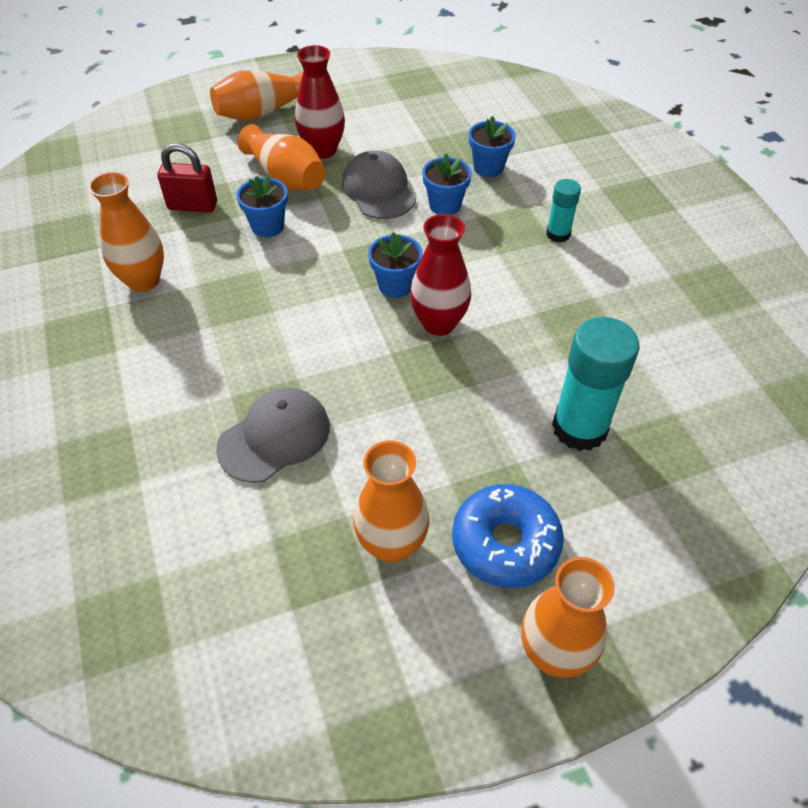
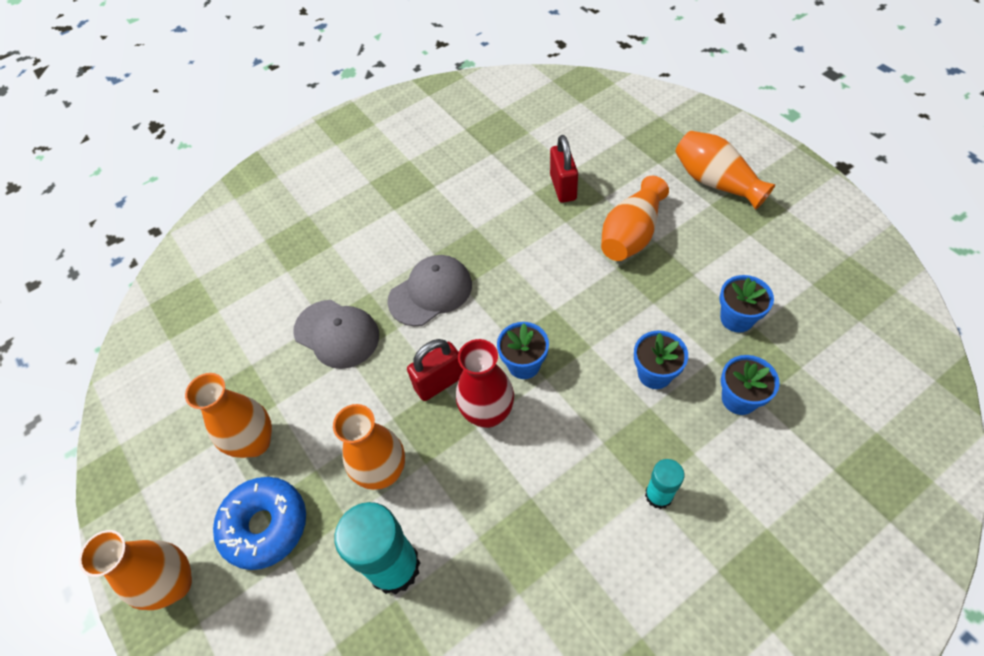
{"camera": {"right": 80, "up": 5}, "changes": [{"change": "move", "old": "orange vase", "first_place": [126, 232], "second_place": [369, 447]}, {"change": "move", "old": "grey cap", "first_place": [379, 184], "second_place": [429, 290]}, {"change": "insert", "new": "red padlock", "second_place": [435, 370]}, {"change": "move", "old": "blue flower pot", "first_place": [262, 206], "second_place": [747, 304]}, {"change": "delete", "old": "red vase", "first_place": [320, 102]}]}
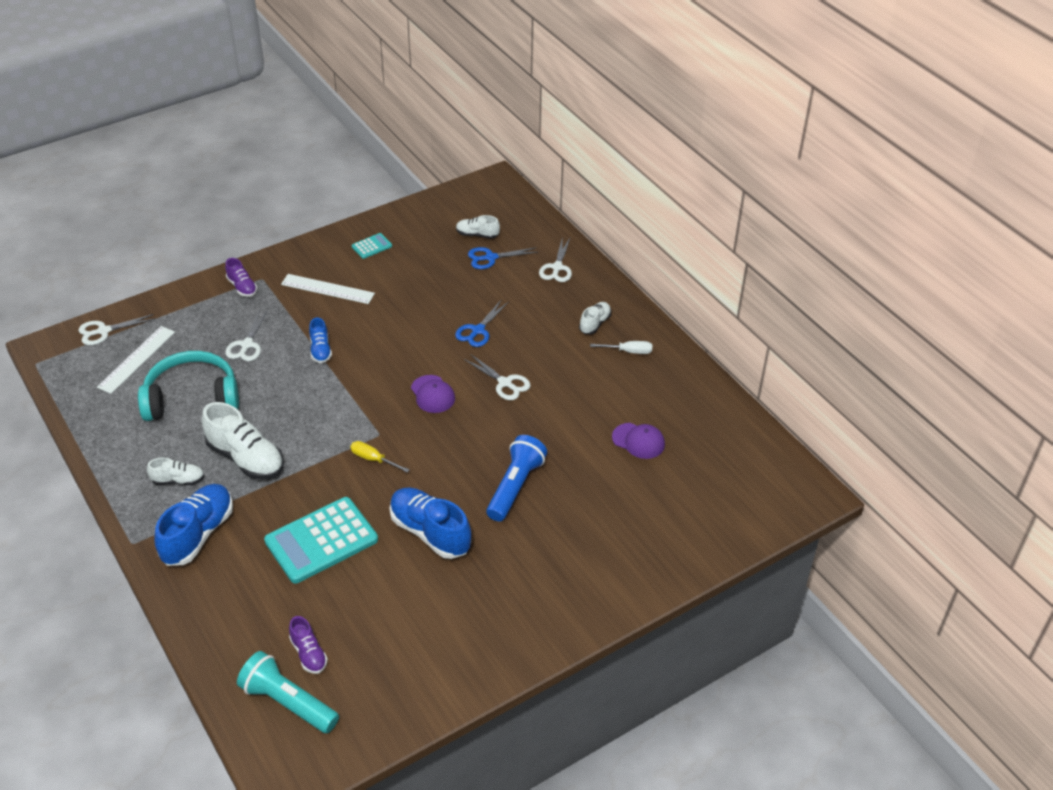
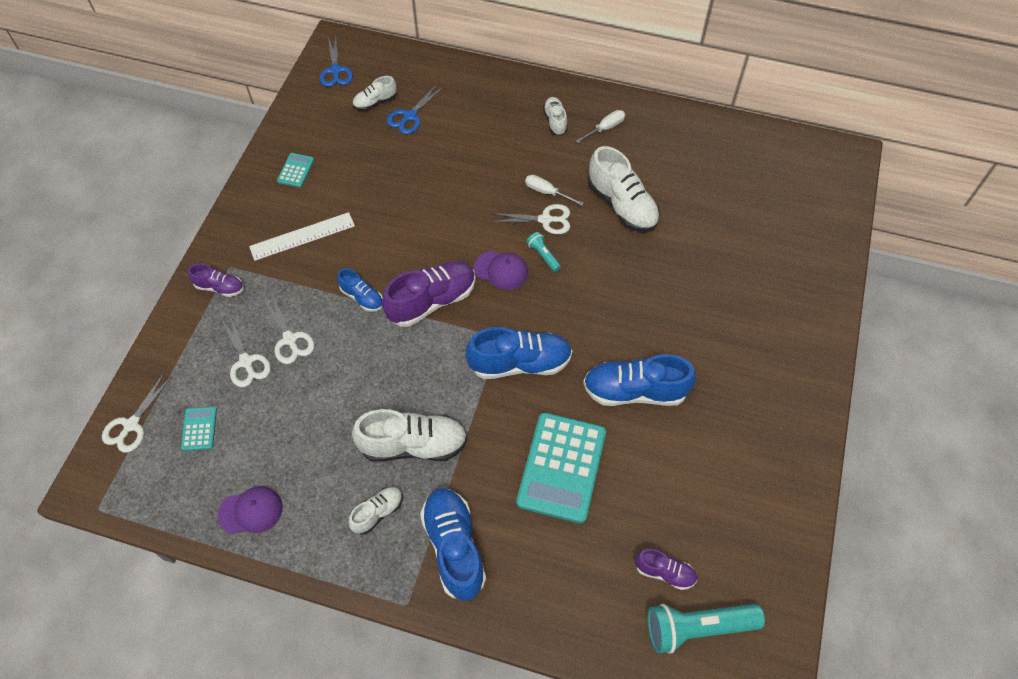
{"camera": {"right": -40, "up": 15}, "changes": [{"change": "replace", "old": "white ruler", "new": "turquoise calculator", "first_place": [136, 360], "second_place": [199, 429]}, {"change": "move", "old": "purple cap", "first_place": [638, 441], "second_place": [250, 510]}, {"change": "move", "old": "white scissors", "first_place": [555, 259], "second_place": [246, 351]}, {"change": "move", "old": "blue scissors", "first_place": [481, 323], "second_place": [336, 62]}, {"change": "insert", "new": "purple shoe", "second_place": [429, 294]}, {"change": "replace", "old": "yellow screwdriver", "new": "blue shoe", "first_place": [380, 457], "second_place": [518, 353]}, {"change": "insert", "new": "white screwdriver", "second_place": [554, 190]}, {"change": "insert", "new": "turquoise flashlight", "second_place": [543, 252]}, {"change": "insert", "new": "white shoe", "second_place": [624, 189]}, {"change": "delete", "old": "turquoise headphones", "first_place": [188, 386]}, {"change": "delete", "old": "blue flashlight", "first_place": [516, 478]}]}
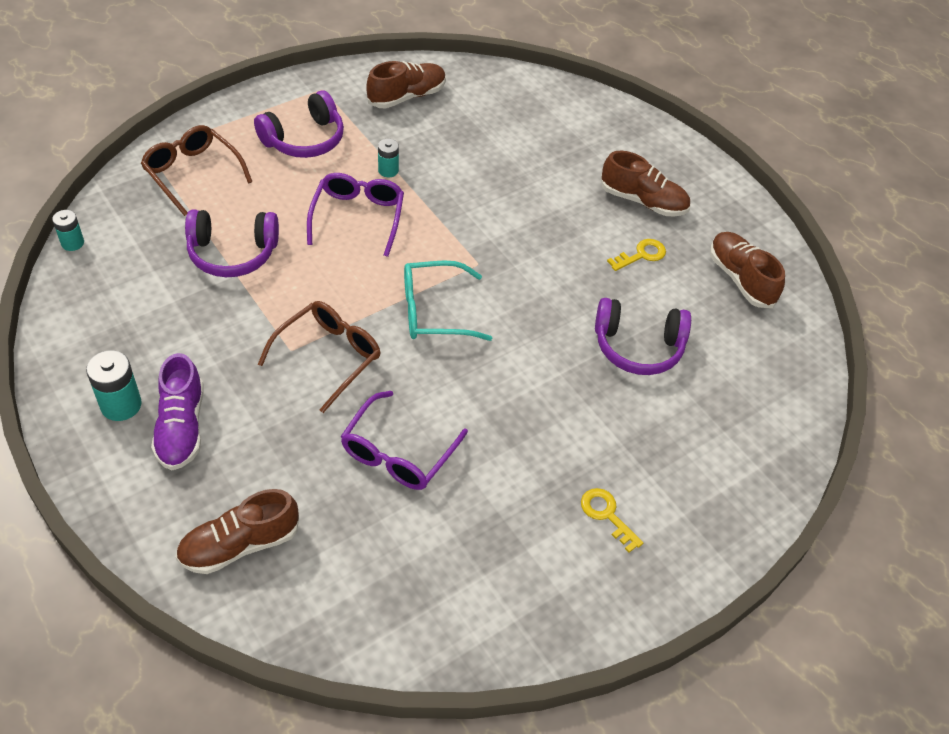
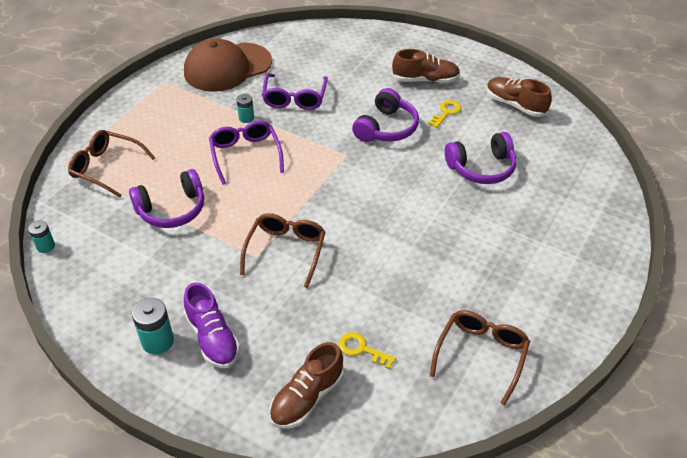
{"camera": {"right": -20, "up": -5}, "changes": [{"change": "replace", "old": "brown shoe", "new": "brown cap", "first_place": [406, 85], "second_place": [228, 65]}, {"change": "move", "old": "purple glasses", "first_place": [404, 440], "second_place": [295, 91]}, {"change": "move", "old": "yellow key", "first_place": [612, 520], "second_place": [367, 350]}, {"change": "move", "old": "purple headphones", "first_place": [299, 124], "second_place": [385, 115]}, {"change": "insert", "new": "brown glasses", "second_place": [480, 357]}, {"change": "delete", "old": "turquoise glasses", "first_place": [448, 300]}]}
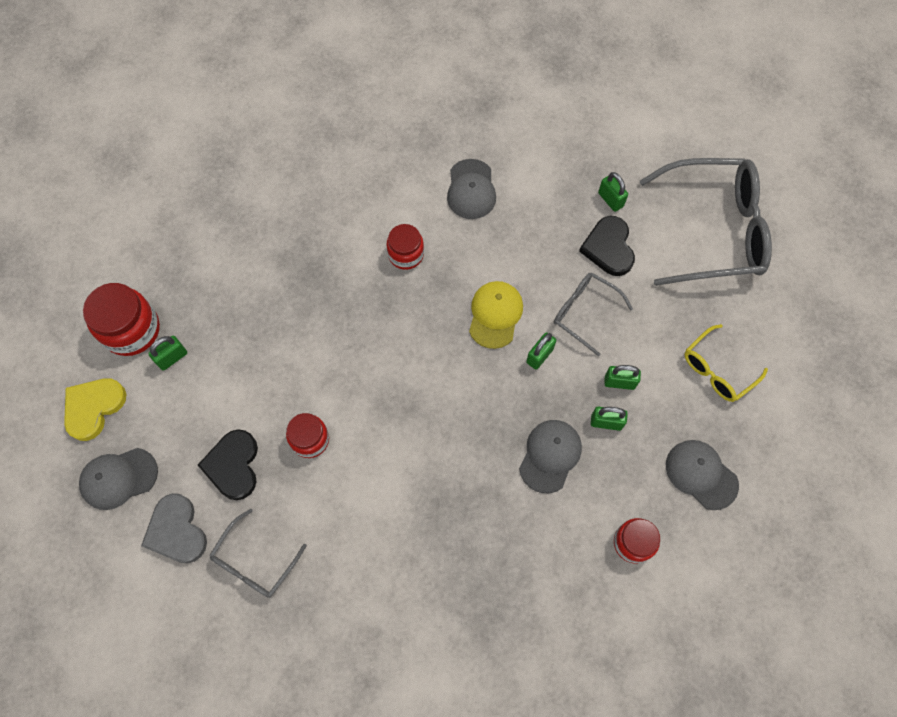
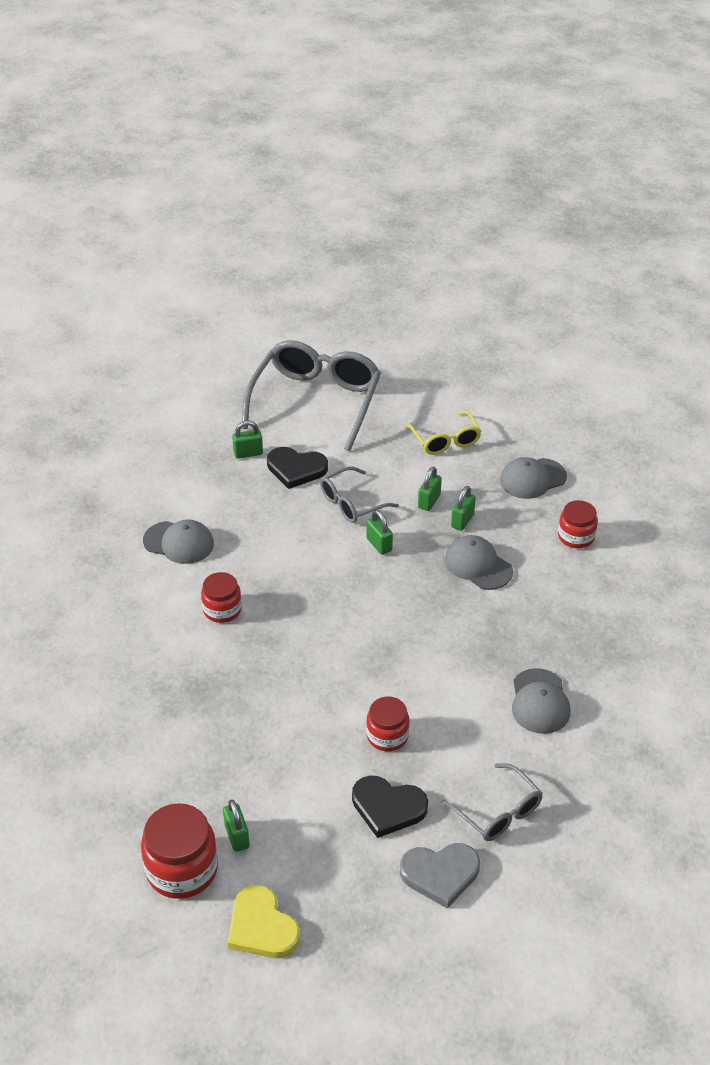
{"camera": {"right": -70, "up": -25}, "changes": [{"change": "move", "old": "grey cap", "first_place": [118, 479], "second_place": [541, 701]}, {"change": "delete", "old": "yellow cap", "first_place": [496, 315]}]}
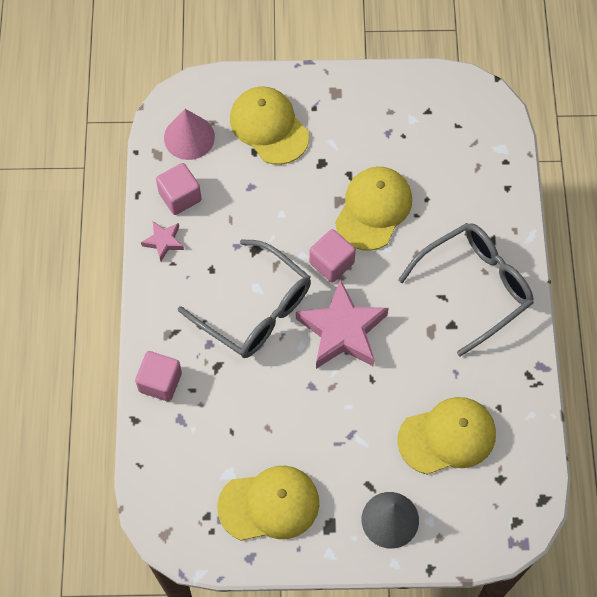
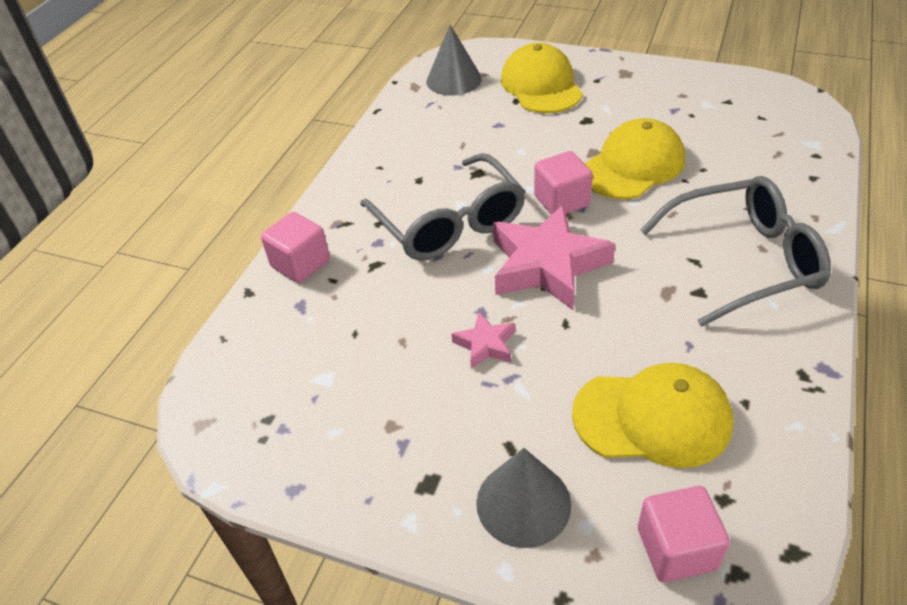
{"camera": {"right": 25, "up": -20}, "changes": [{"change": "recolor", "old": "pink cone", "new": "grey cone", "first_place": [189, 134], "second_place": [454, 60]}, {"change": "move", "old": "pink star", "first_place": [162, 241], "second_place": [483, 340]}, {"change": "move", "old": "pink cube", "first_place": [179, 189], "second_place": [684, 534]}, {"change": "delete", "old": "yellow cap", "first_place": [268, 503]}]}
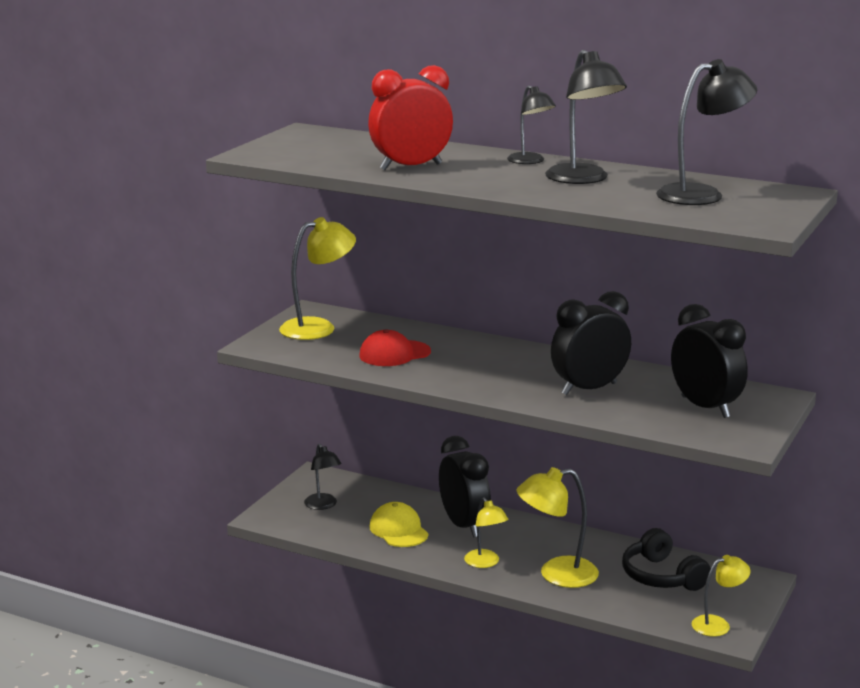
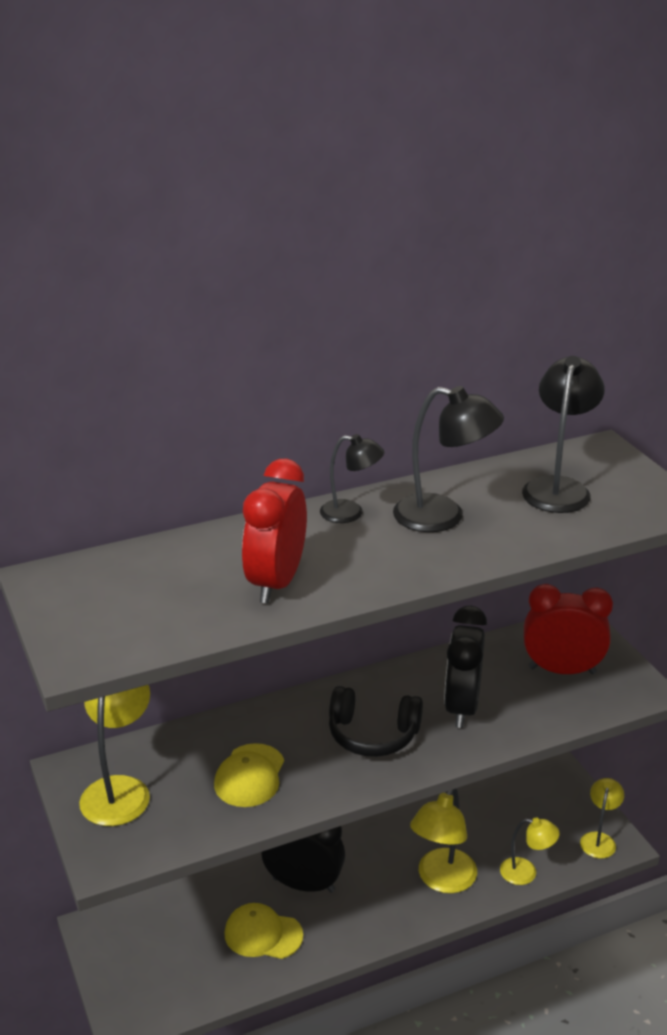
{"camera": {"right": -50, "up": 10}, "changes": [{"change": "recolor", "old": "red cap", "new": "yellow cap", "first_place": [395, 347], "second_place": [249, 775]}, {"change": "move", "old": "black headphones", "first_place": [666, 559], "second_place": [376, 721]}, {"change": "move", "old": "yellow lamp", "first_place": [486, 532], "second_place": [530, 851]}, {"change": "recolor", "old": "black clock", "new": "red clock", "first_place": [709, 361], "second_place": [568, 629]}, {"change": "delete", "old": "black lamp", "first_place": [323, 477]}]}
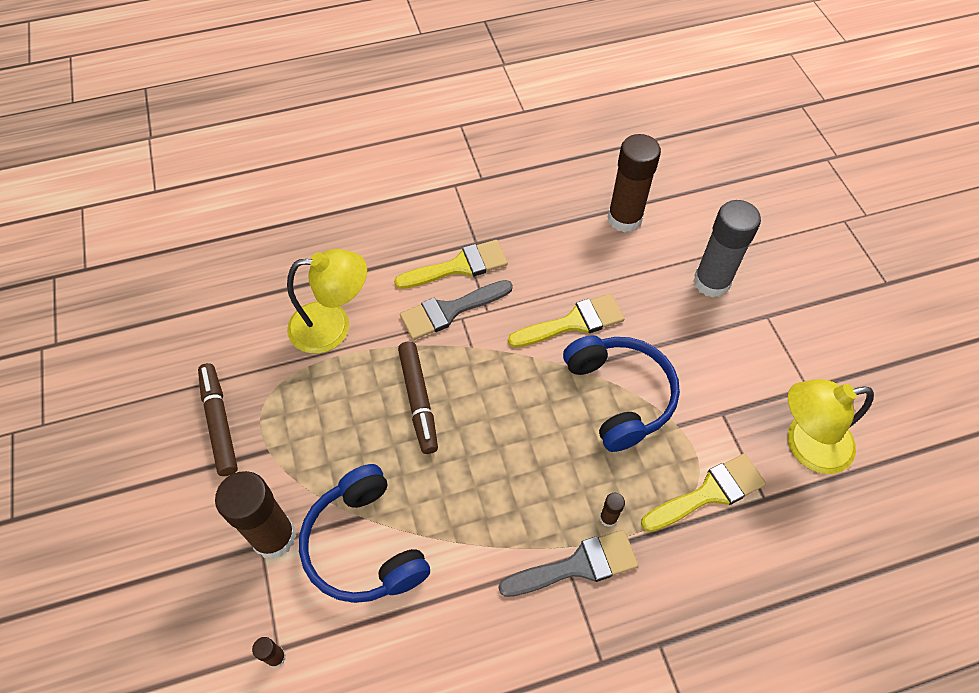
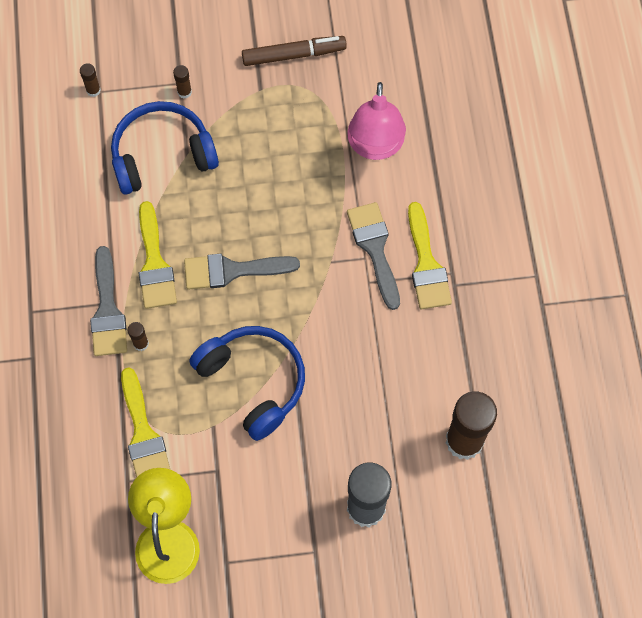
{"camera": {"right": 100, "up": 10}, "changes": [{"change": "move", "old": "yellow brush", "first_place": [566, 321], "second_place": [158, 255]}, {"change": "resize", "old": "brown glue stick", "first_place": [255, 515], "second_place": [182, 82], "factor": 0.41}, {"change": "insert", "new": "grey brush", "second_place": [242, 272]}, {"change": "rotate", "old": "blue headphones", "first_place": [621, 393], "second_place": [247, 383], "degrees": -120}, {"change": "recolor", "old": "yellow lamp", "new": "pink lamp", "first_place": [327, 301], "second_place": [376, 121]}, {"change": "delete", "old": "brown marker", "first_place": [418, 397]}]}
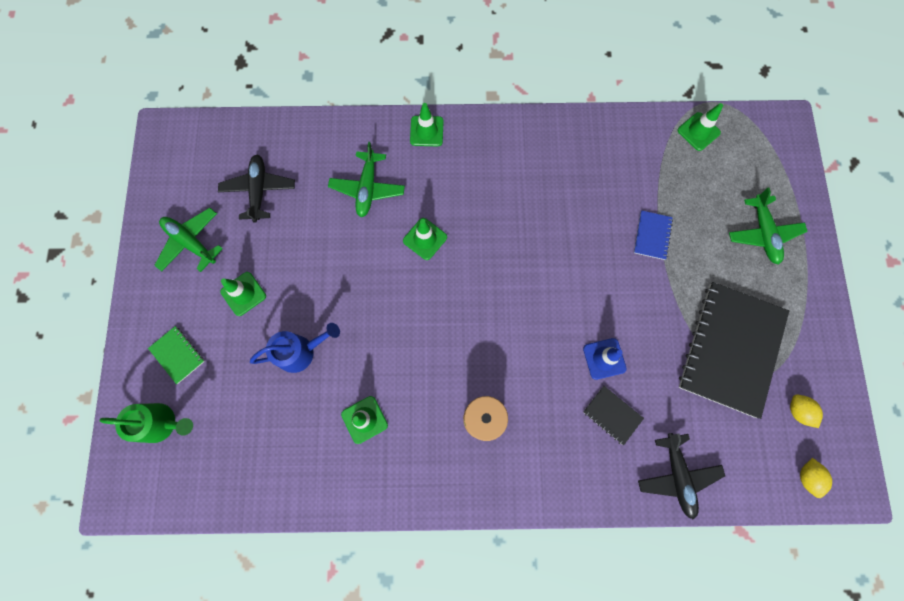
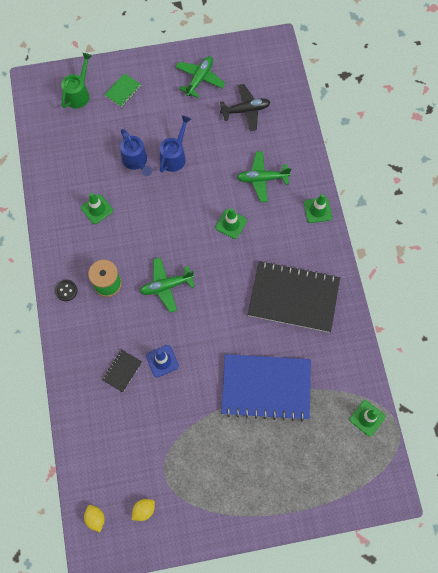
{"camera": {"right": 80, "up": -5}, "changes": [{"change": "insert", "new": "black button", "second_place": [66, 290]}, {"change": "rotate", "old": "green watering can", "first_place": [146, 423], "second_place": [76, 81], "degrees": -150}, {"change": "rotate", "old": "yellow lemon", "first_place": [816, 478], "second_place": [94, 518], "degrees": 75}, {"change": "move", "old": "green plane", "first_place": [768, 226], "second_place": [167, 285]}, {"change": "insert", "new": "blue watering can", "second_place": [175, 144]}, {"change": "resize", "old": "blue notebook", "first_place": [653, 235], "second_place": [266, 388], "factor": 2.38}, {"change": "move", "old": "black notebook", "first_place": [734, 350], "second_place": [294, 297]}, {"change": "delete", "old": "green traffic cone", "first_place": [243, 294]}, {"change": "delete", "old": "black plane", "first_place": [681, 476]}]}
